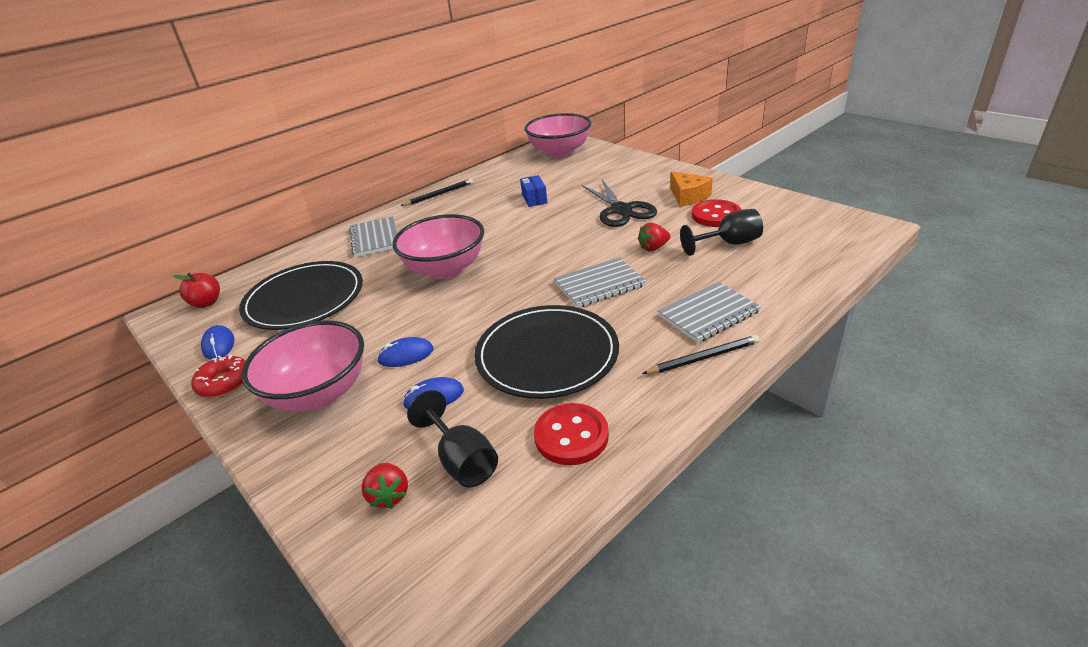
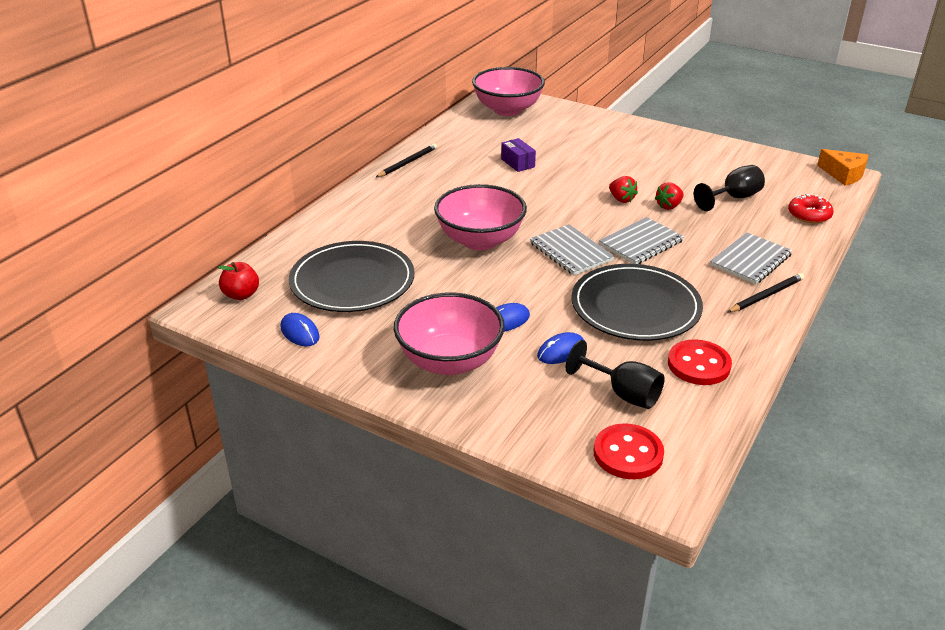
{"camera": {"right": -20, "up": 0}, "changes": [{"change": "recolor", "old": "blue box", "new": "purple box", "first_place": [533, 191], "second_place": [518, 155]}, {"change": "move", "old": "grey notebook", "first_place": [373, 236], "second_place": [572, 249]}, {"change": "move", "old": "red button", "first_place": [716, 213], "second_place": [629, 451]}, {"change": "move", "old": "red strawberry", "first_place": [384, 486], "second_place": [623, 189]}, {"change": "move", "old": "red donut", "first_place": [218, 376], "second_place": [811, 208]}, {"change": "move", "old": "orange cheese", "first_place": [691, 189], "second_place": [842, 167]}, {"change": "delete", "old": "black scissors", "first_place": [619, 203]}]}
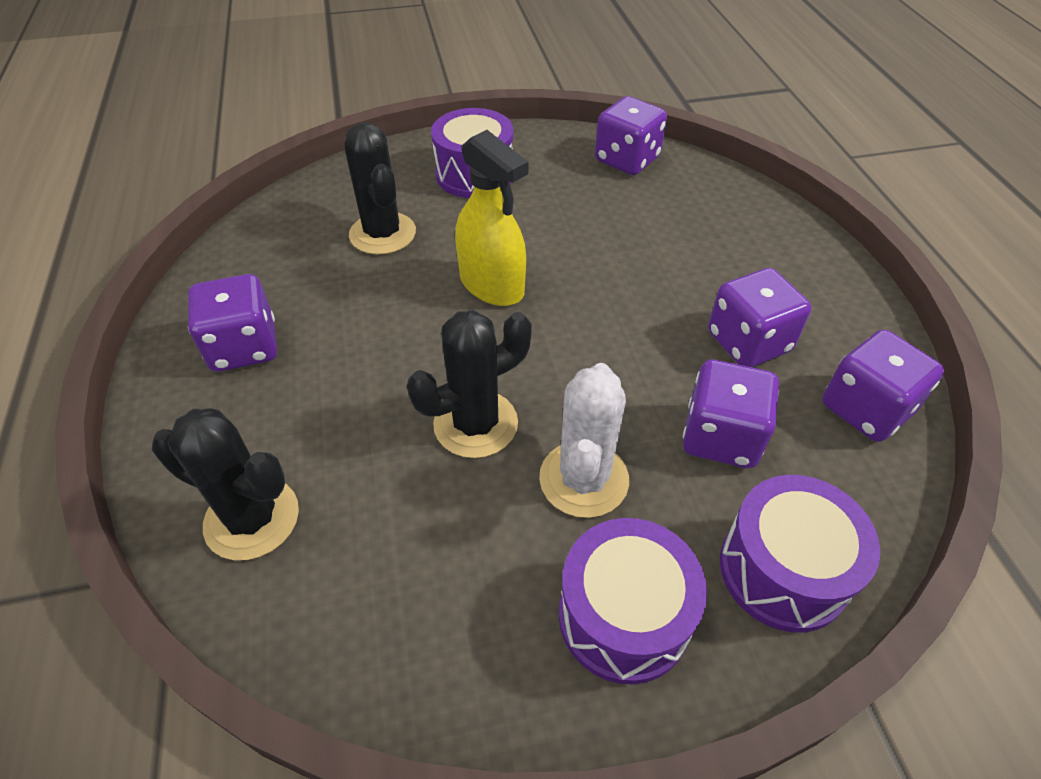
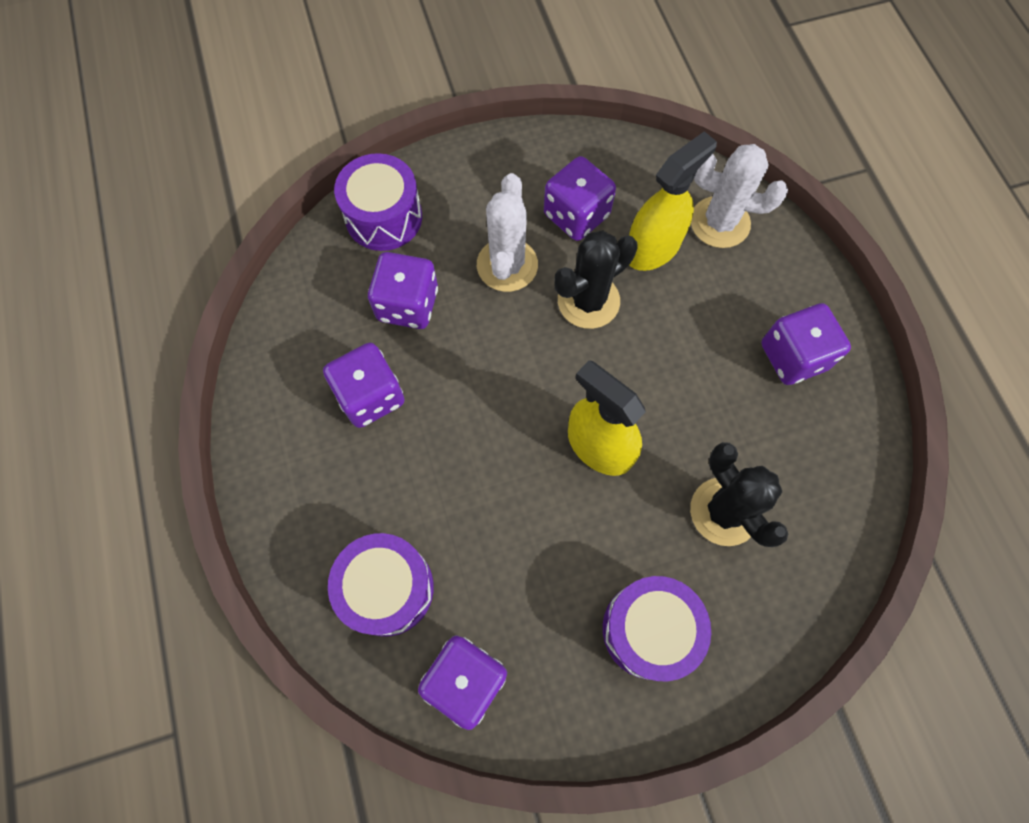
{"camera": {"right": 175, "up": 20}, "changes": [{"change": "move", "old": "purple drum", "first_place": [633, 601], "second_place": [381, 585]}, {"change": "move", "old": "purple dice", "first_place": [883, 386], "second_place": [580, 198]}, {"change": "insert", "new": "yellow spray bottle", "second_place": [673, 201]}, {"change": "recolor", "old": "black cactus", "new": "white cactus", "first_place": [225, 484], "second_place": [739, 196]}]}
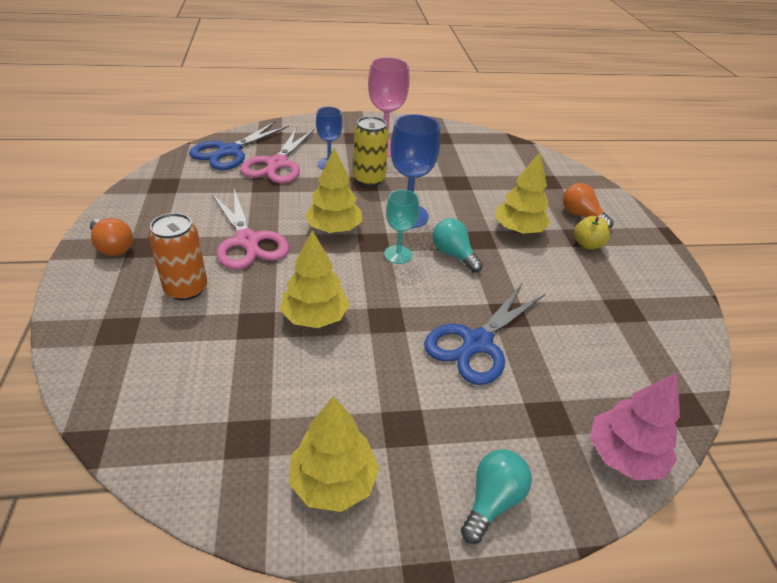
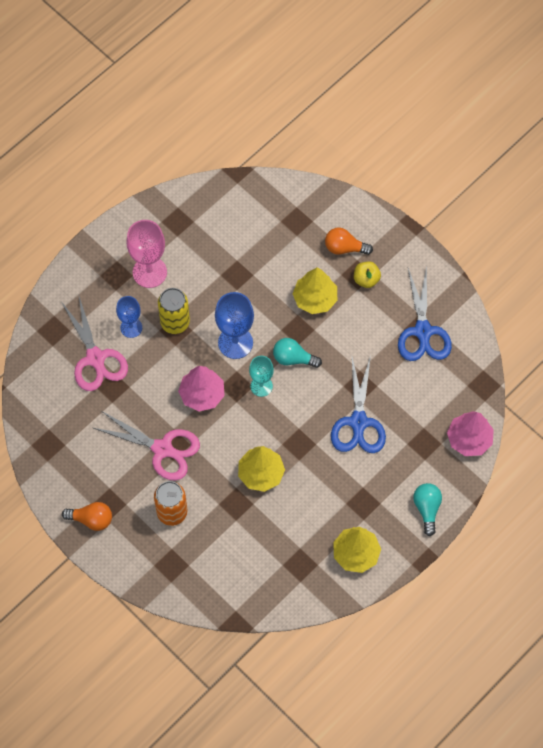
{"camera": {"right": -35, "up": 25}, "changes": [{"change": "recolor", "old": "yellow tree", "new": "pink tree", "first_place": [333, 190], "second_place": [201, 388]}, {"change": "move", "old": "blue scissors", "first_place": [239, 146], "second_place": [425, 313]}]}
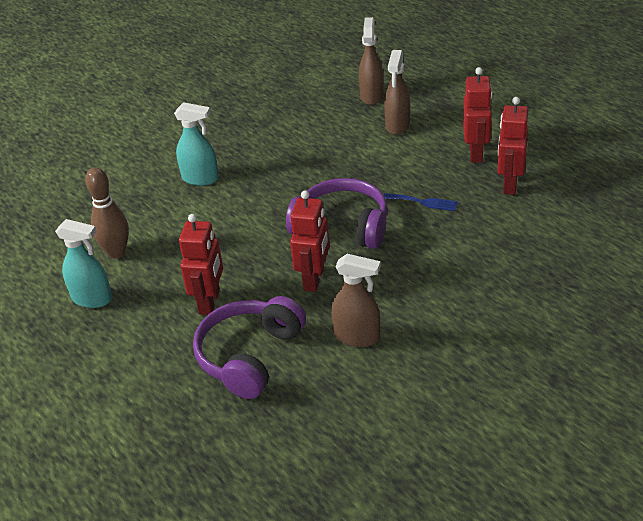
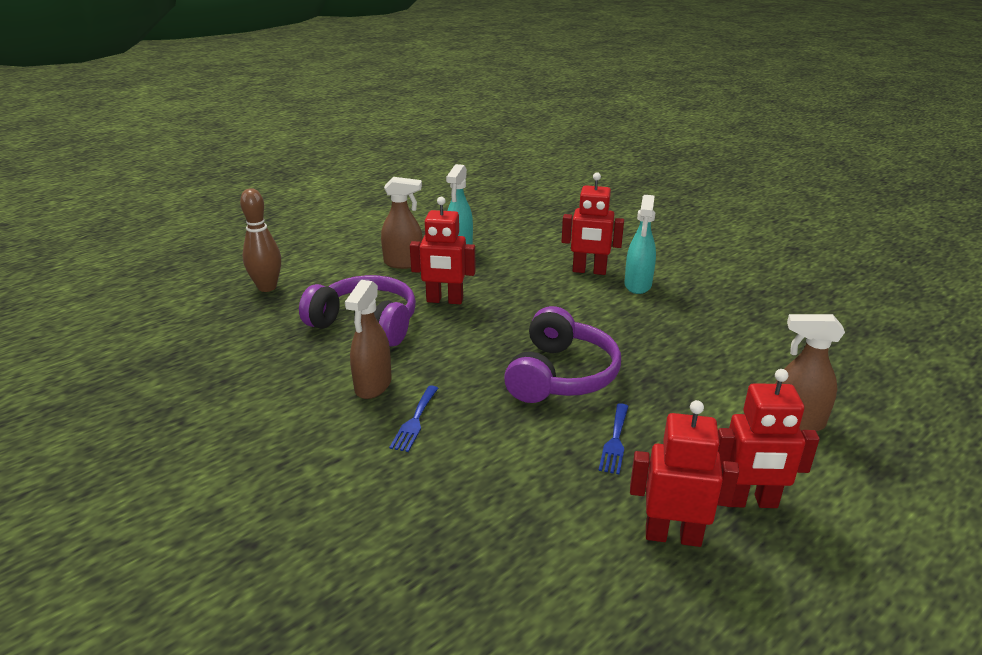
{"camera": {"right": 85, "up": -10}, "changes": [{"change": "move", "old": "brown bowling pin", "first_place": [107, 212], "second_place": [260, 240]}, {"change": "move", "old": "brown spray bottle", "first_place": [371, 61], "second_place": [402, 223]}, {"change": "insert", "new": "blue fork", "second_place": [413, 419]}, {"change": "move", "old": "red robot", "first_place": [310, 241], "second_place": [592, 223]}]}
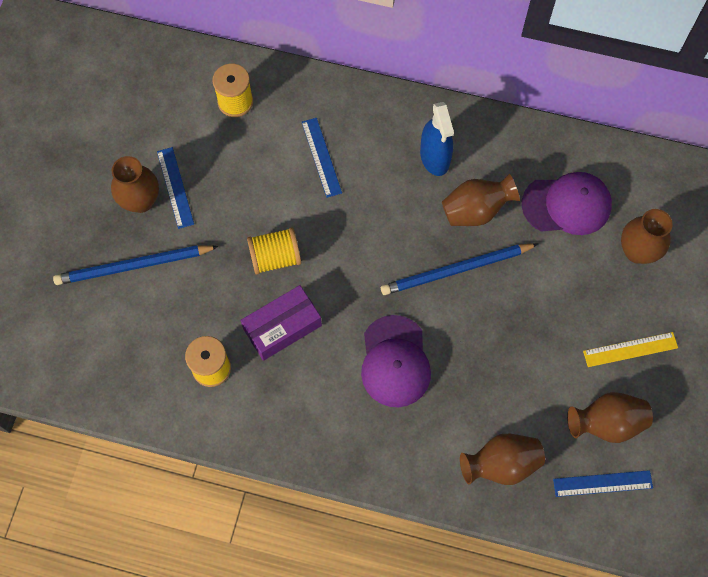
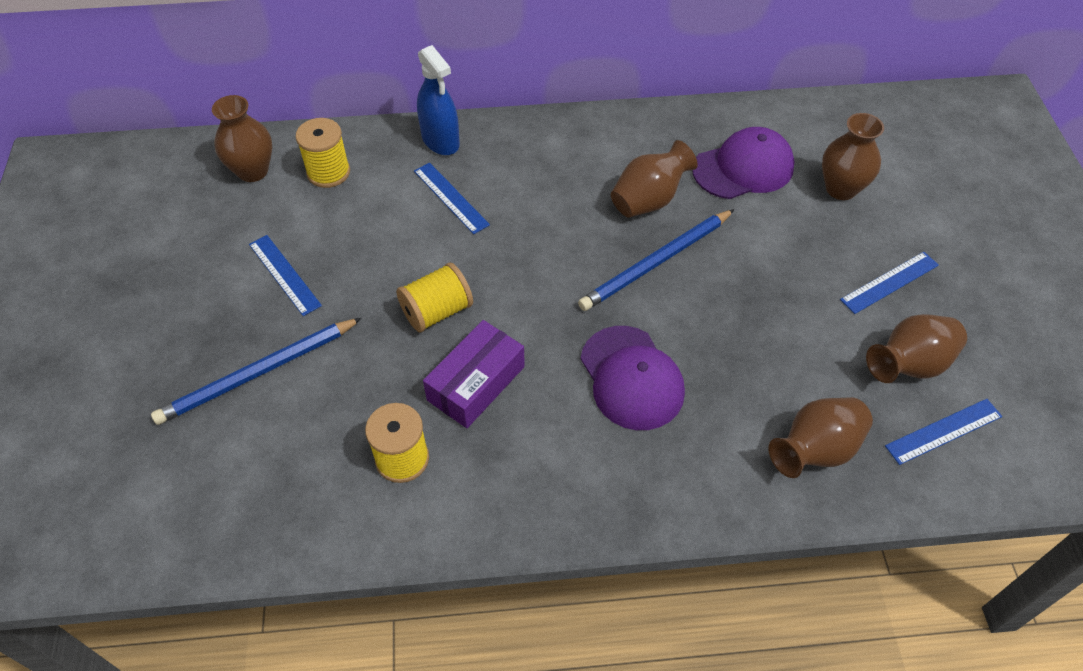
{"camera": {"right": -20, "up": -15}, "changes": [{"change": "move", "old": "brown vase", "first_place": [135, 184], "second_place": [242, 138]}, {"change": "move", "old": "blue spray bottle", "first_place": [437, 139], "second_place": [438, 100]}, {"change": "recolor", "old": "yellow ruler", "new": "blue ruler", "first_place": [630, 349], "second_place": [889, 283]}]}
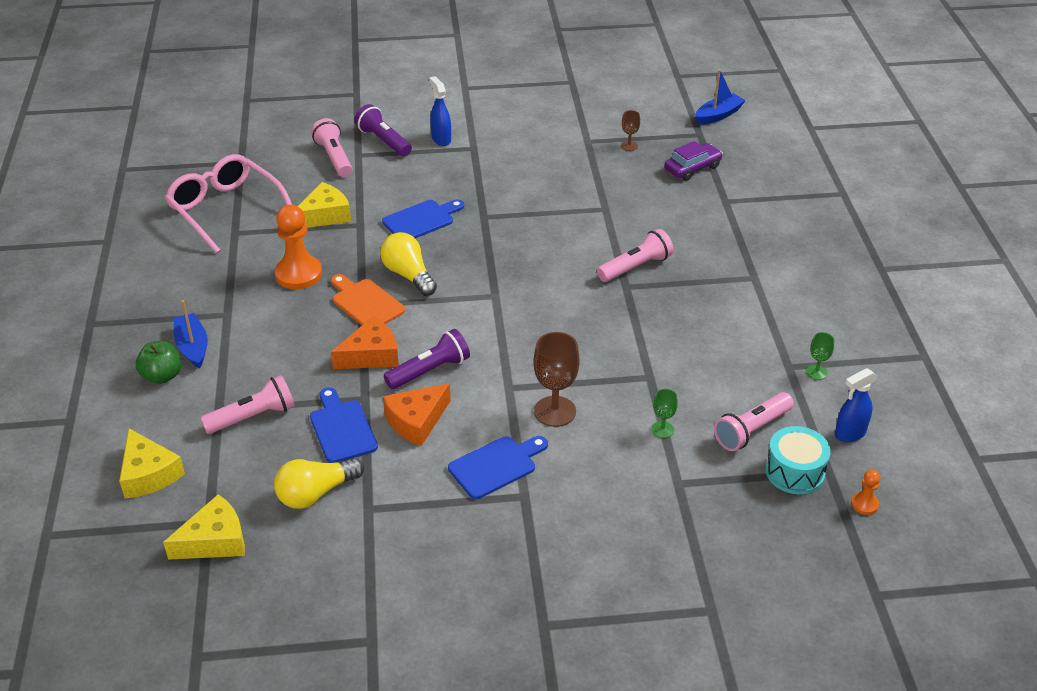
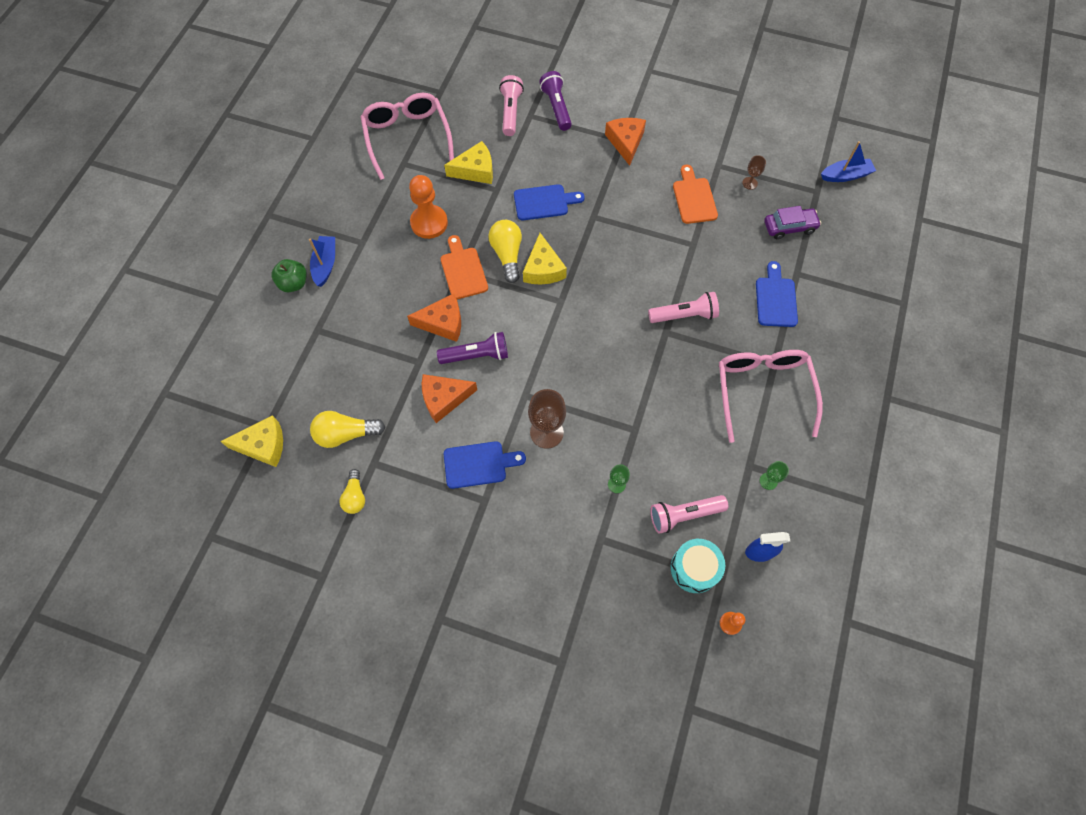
{"camera": {"right": 25, "up": 25}, "changes": [{"change": "insert", "new": "yellow light bulb", "second_place": [352, 491]}, {"change": "move", "old": "yellow cheese", "first_place": [152, 463], "second_place": [545, 259]}, {"change": "insert", "new": "orange cheese", "second_place": [625, 142]}, {"change": "insert", "new": "orange cutting board", "second_place": [695, 194]}, {"change": "insert", "new": "pink glasses", "second_place": [771, 396]}, {"change": "move", "old": "blue cutting board", "first_place": [344, 425], "second_place": [777, 294]}, {"change": "delete", "old": "pink flashlight", "first_place": [247, 404]}, {"change": "delete", "old": "blue spray bottle", "first_place": [440, 111]}]}
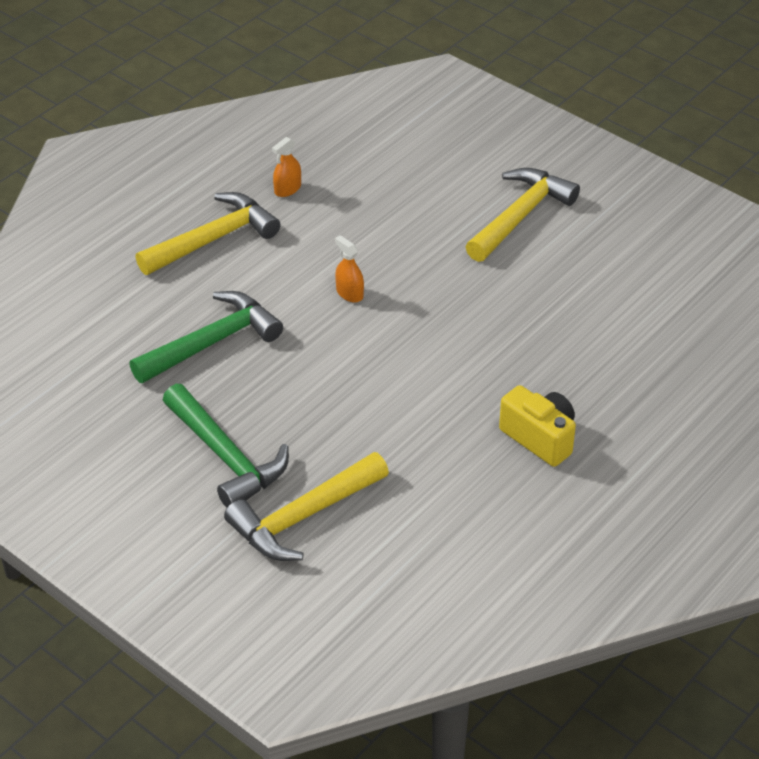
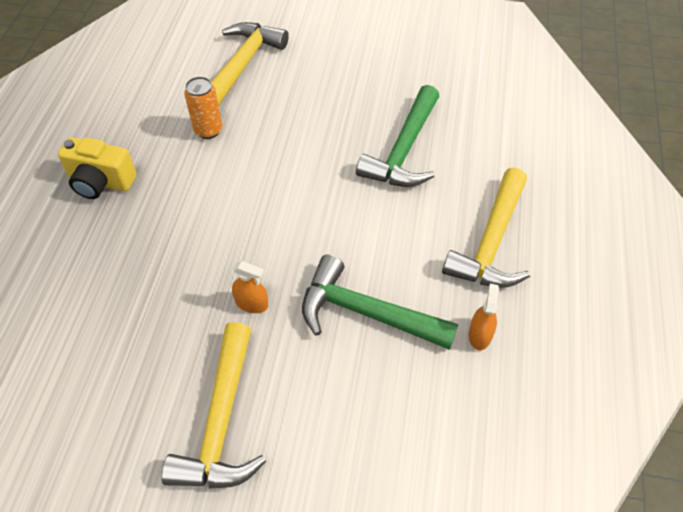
{"camera": {"right": 150, "up": 10}, "changes": [{"change": "insert", "new": "orange can", "second_place": [203, 107]}, {"change": "move", "old": "orange spray bottle", "first_place": [349, 268], "second_place": [250, 287]}, {"change": "move", "old": "green hammer", "first_place": [226, 446], "second_place": [380, 302]}]}
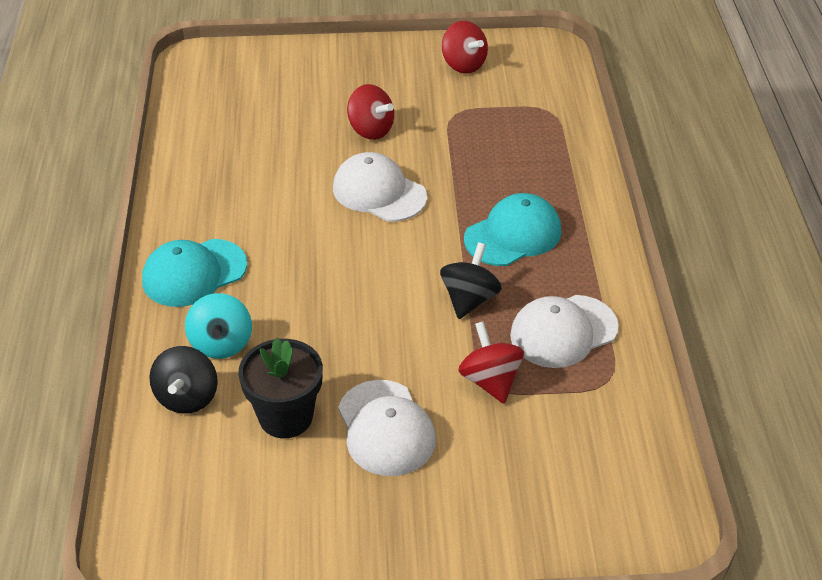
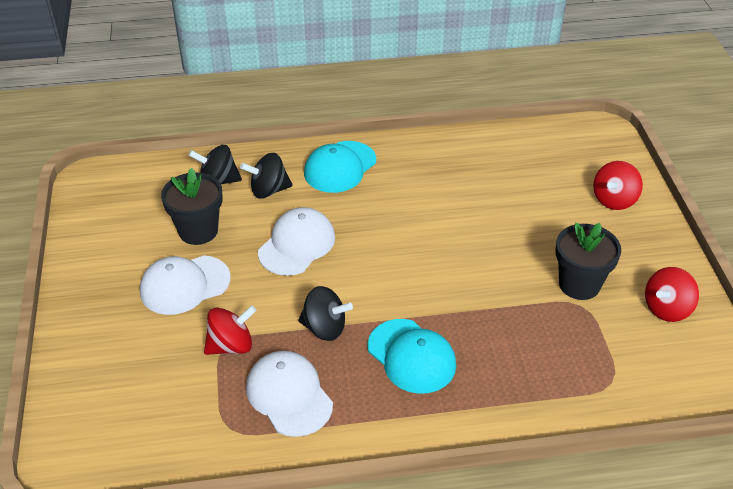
{"camera": {"right": 85, "up": 0}, "changes": [{"change": "recolor", "old": "turquoise spinning top", "new": "black spinning top", "first_place": [218, 326], "second_place": [266, 175]}, {"change": "move", "old": "white cap", "first_place": [380, 187], "second_place": [296, 241]}, {"change": "rotate", "old": "turquoise cap", "first_place": [194, 273], "second_place": [340, 167], "degrees": -105}, {"change": "insert", "new": "black flower pot", "second_place": [588, 261]}, {"change": "move", "old": "red spinning top", "first_place": [370, 112], "second_place": [618, 185]}]}
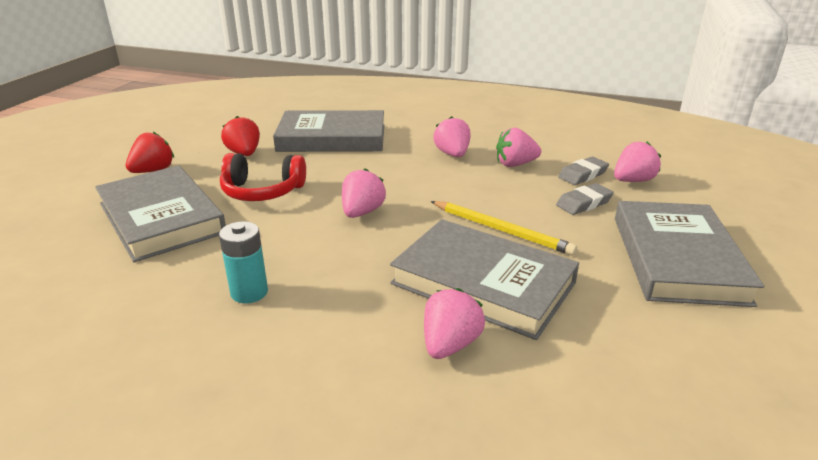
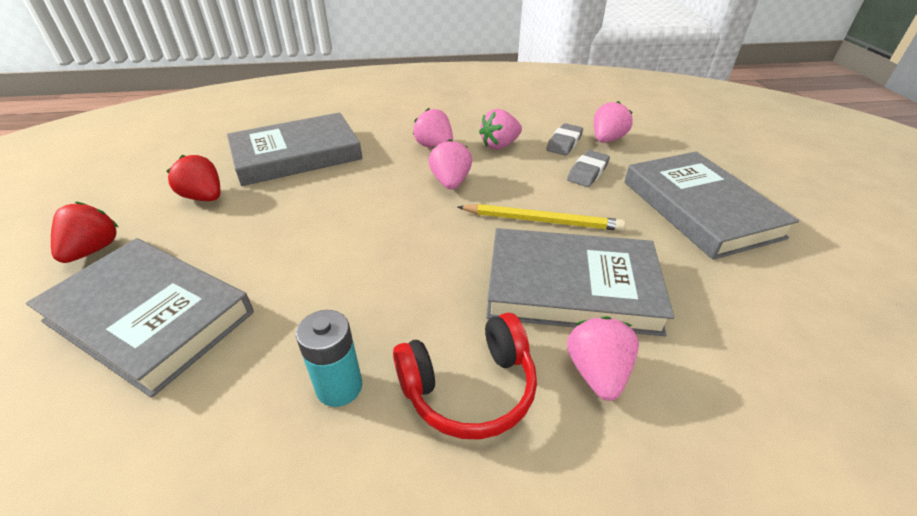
{"camera": {"right": -25, "up": 10}, "changes": [{"change": "move", "old": "red headphones", "first_place": [263, 177], "second_place": [465, 376]}, {"change": "move", "old": "pink strawberry", "first_place": [364, 193], "second_place": [450, 164]}]}
